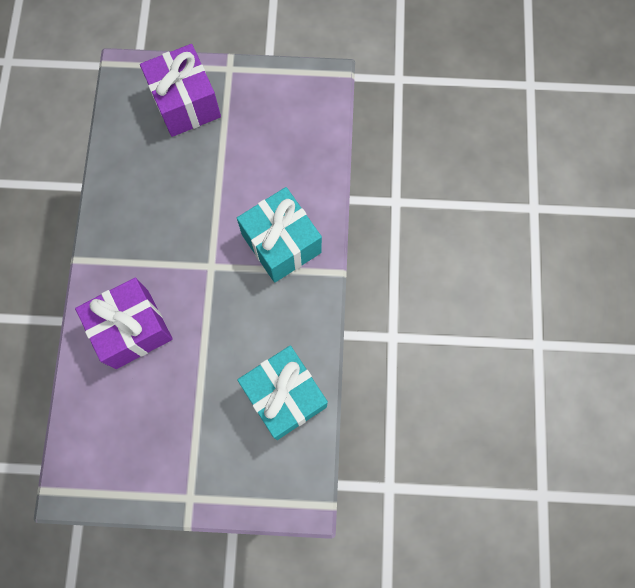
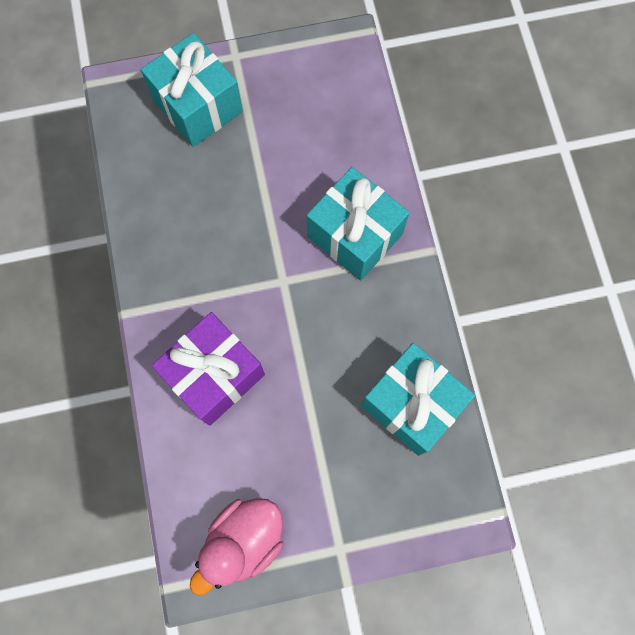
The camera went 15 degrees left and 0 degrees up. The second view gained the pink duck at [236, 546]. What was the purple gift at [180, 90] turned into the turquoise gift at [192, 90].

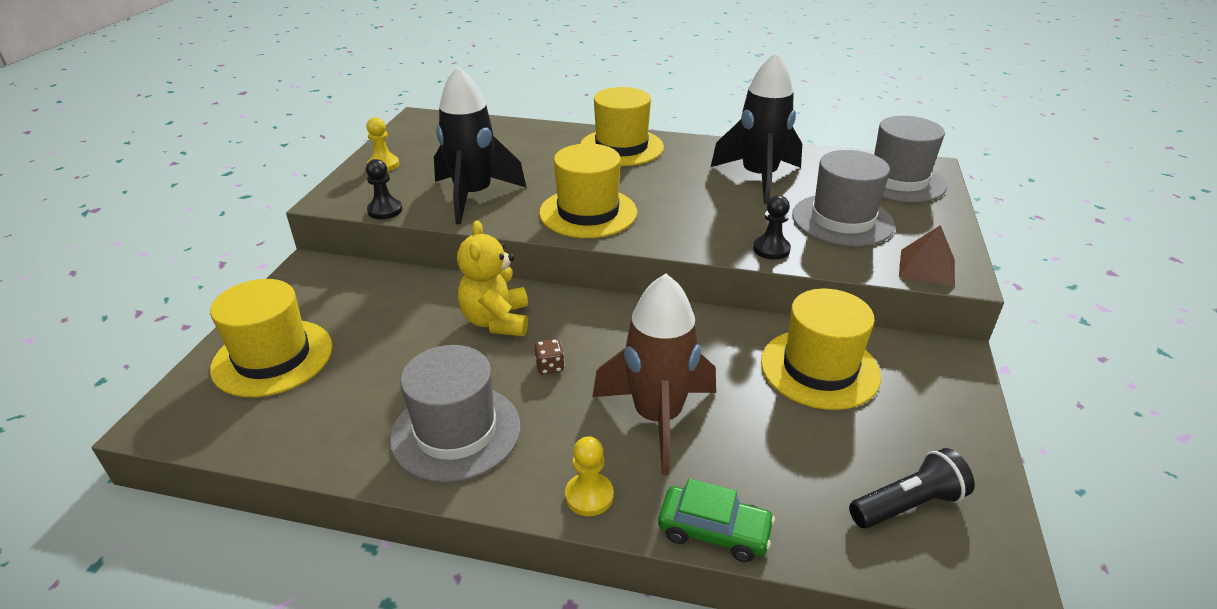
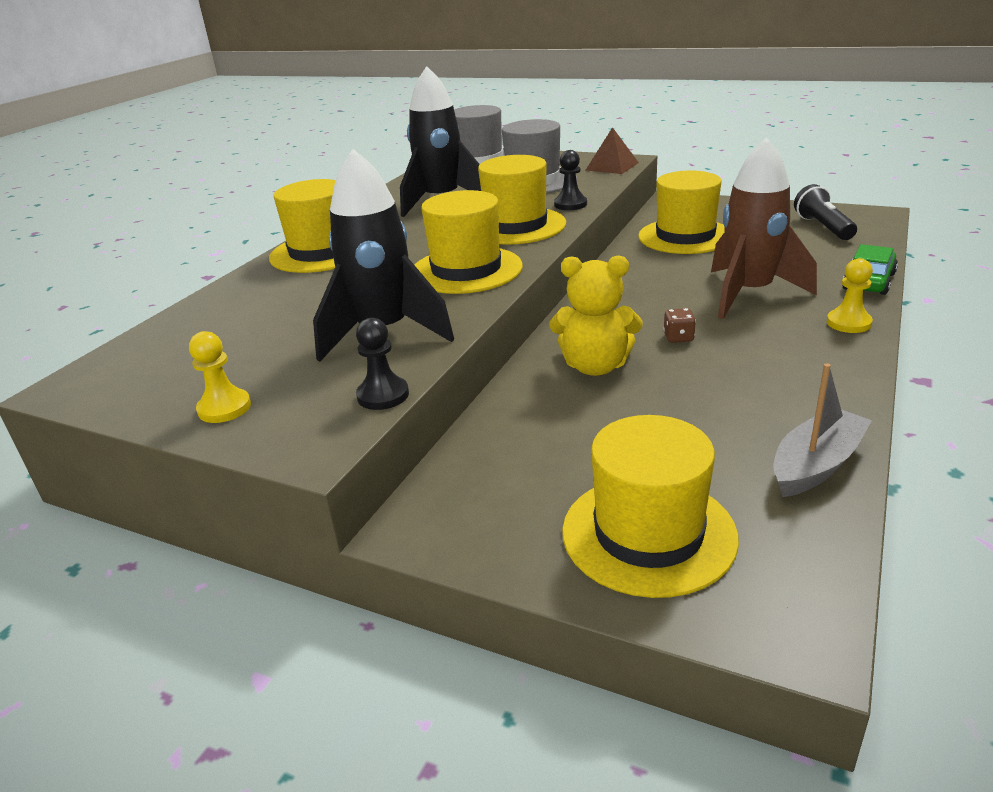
The camera went 75 degrees left and 5 degrees down. The second view lost the grey hat at [455, 414]. The second view gained the yellow hat at [522, 200]. The second view gained the grey boat at [822, 430].

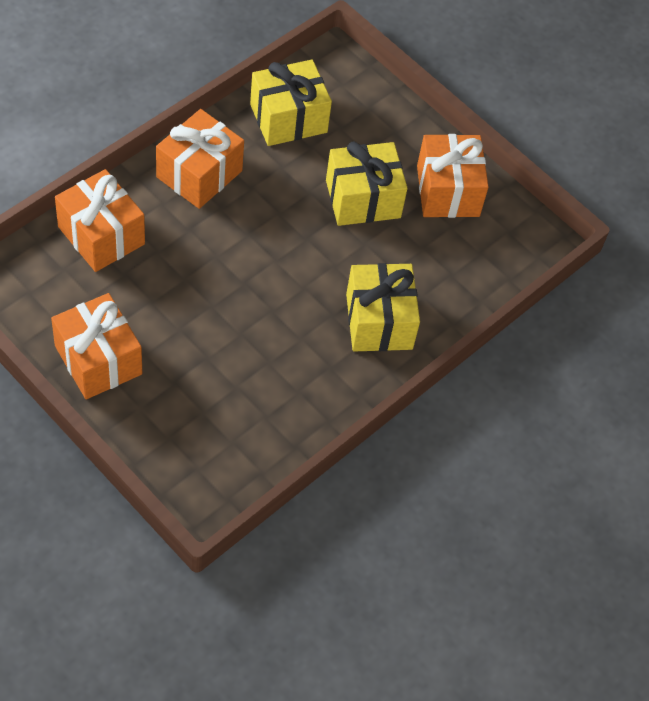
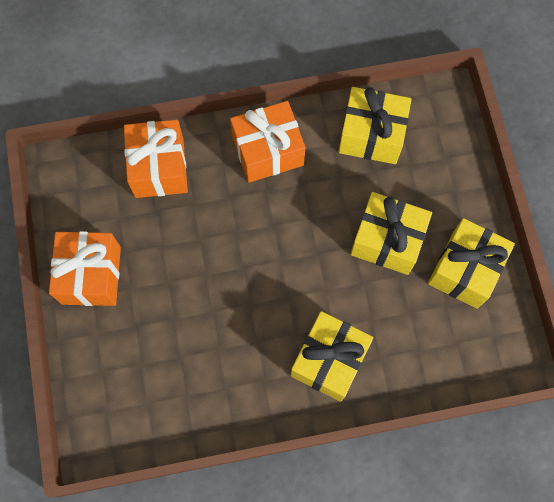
The camera went 40 degrees right and 15 degrees up. What was the orange gift at [453, 176] turned into the yellow gift at [471, 263].

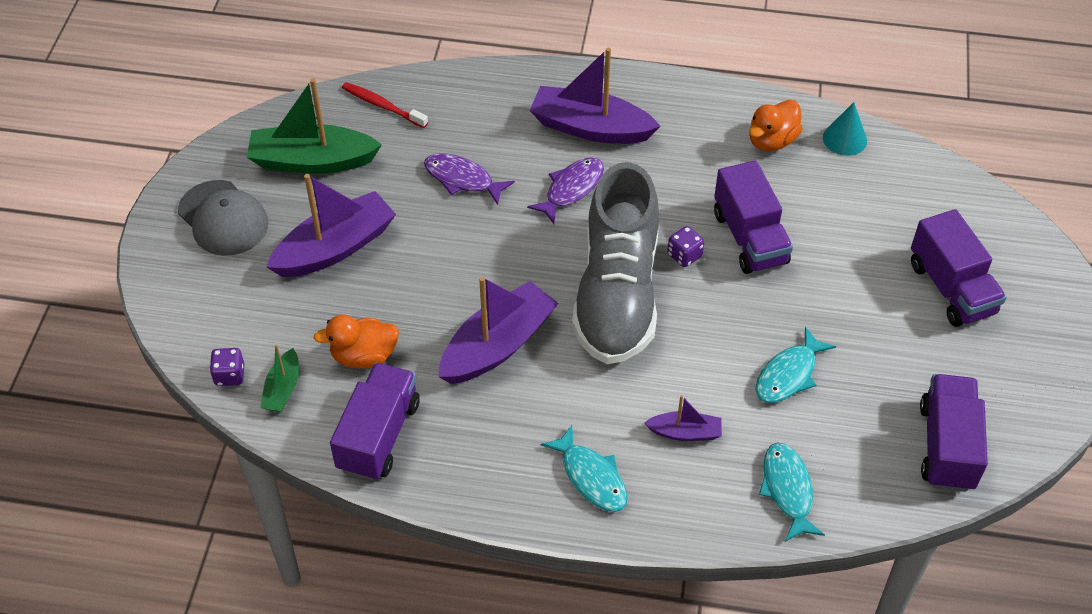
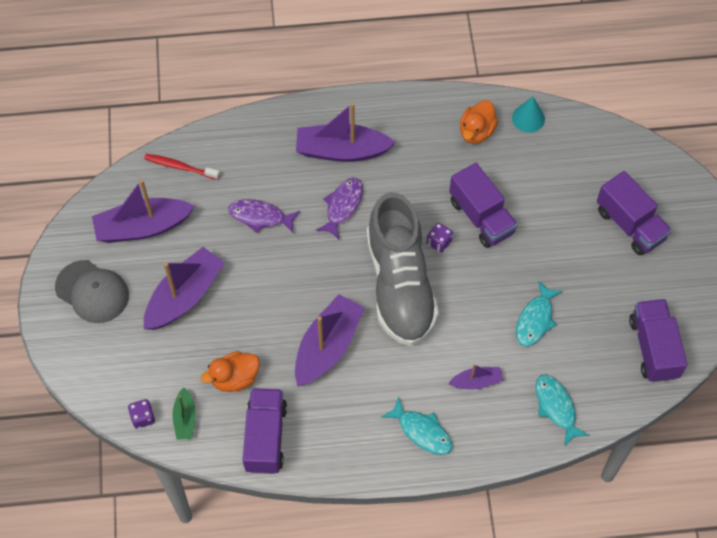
The camera went 15 degrees left and 10 degrees up. What was the green boat at [314, 126] turned into the purple boat at [143, 211].

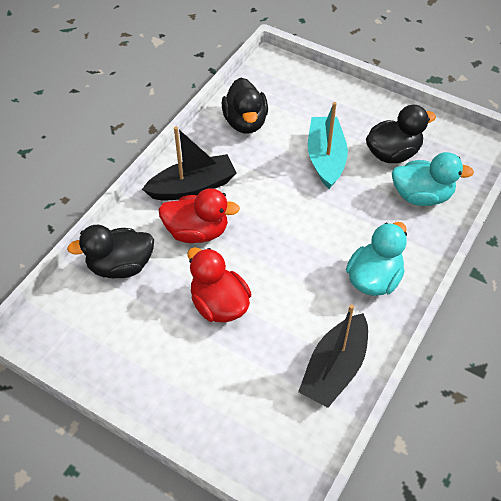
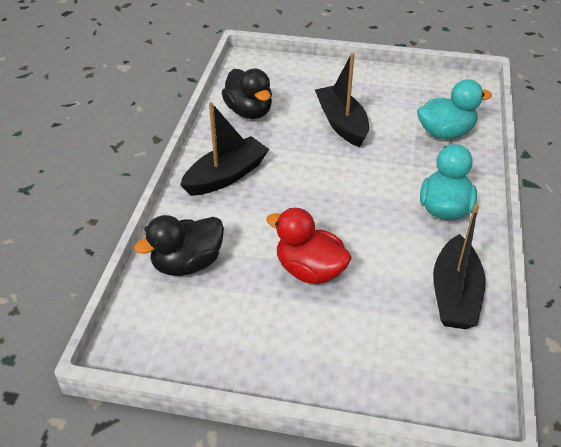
The camera went 20 degrees left and 10 degrees down. The second view lost the red duck at [199, 215]. The second view lost the black duck at [401, 134]. What was the turquoise boat at [328, 145] turned into the black boat at [342, 100].

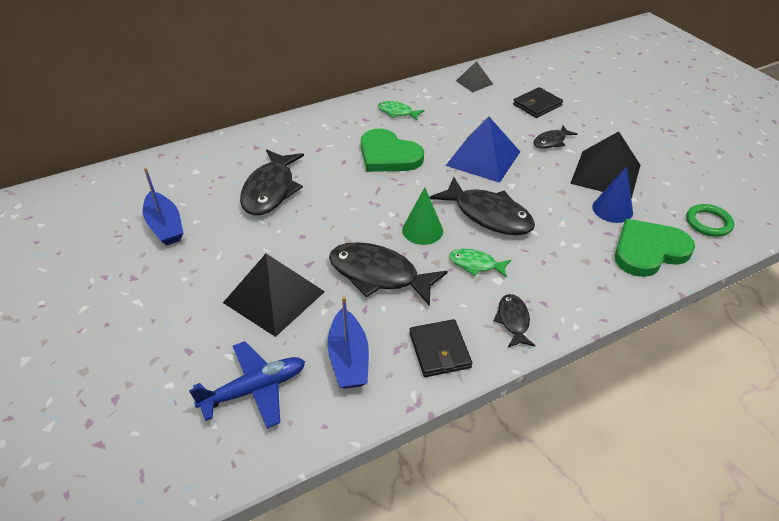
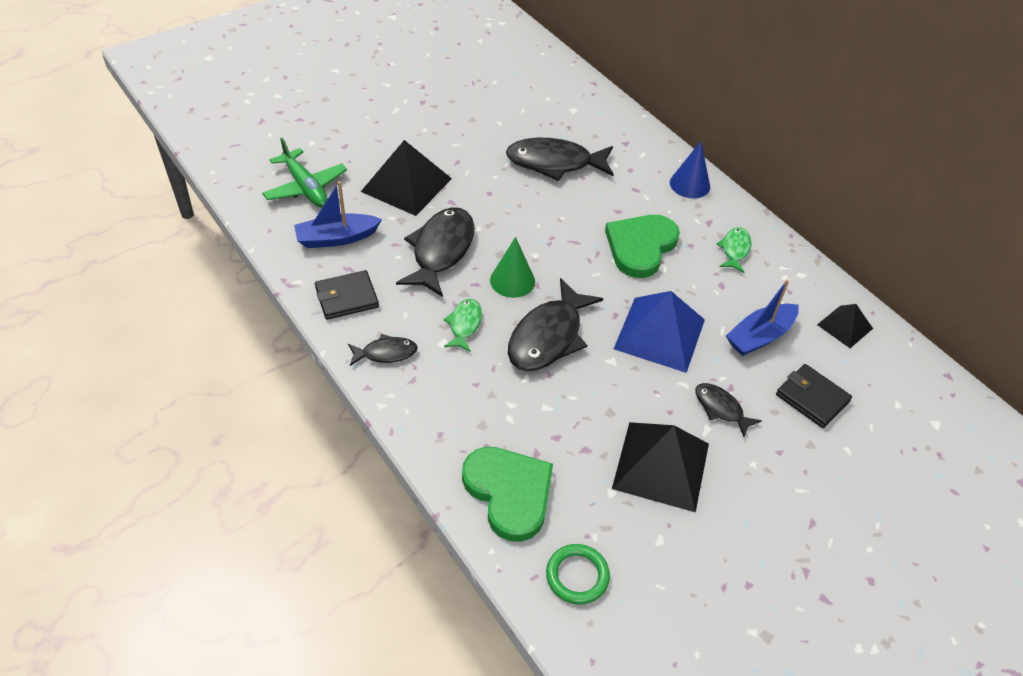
The camera went 80 degrees right and 5 degrees up. The blue boat ended up elsewhere, having gone from [163, 206] to [762, 317]. The blue cone ended up elsewhere, having gone from [612, 194] to [690, 169]. What was the blue plane at [247, 384] turned into the green plane at [304, 172].

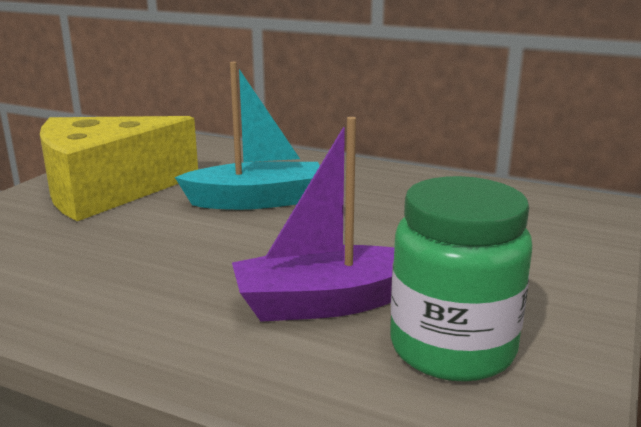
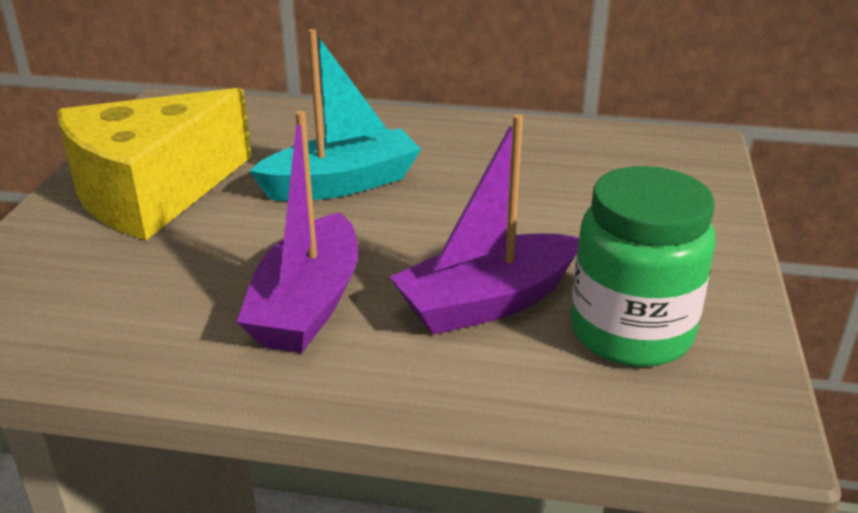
The camera went 15 degrees left and 10 degrees up. The second view gained the purple boat at [297, 232].

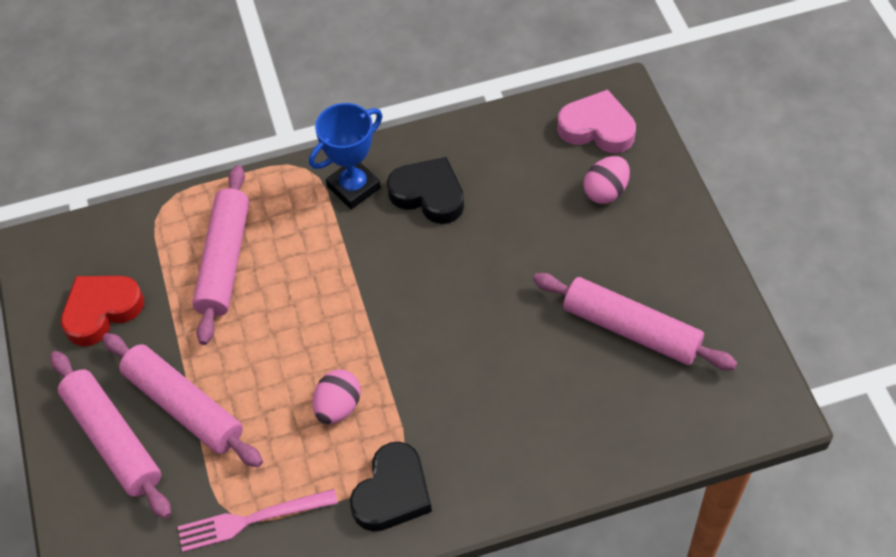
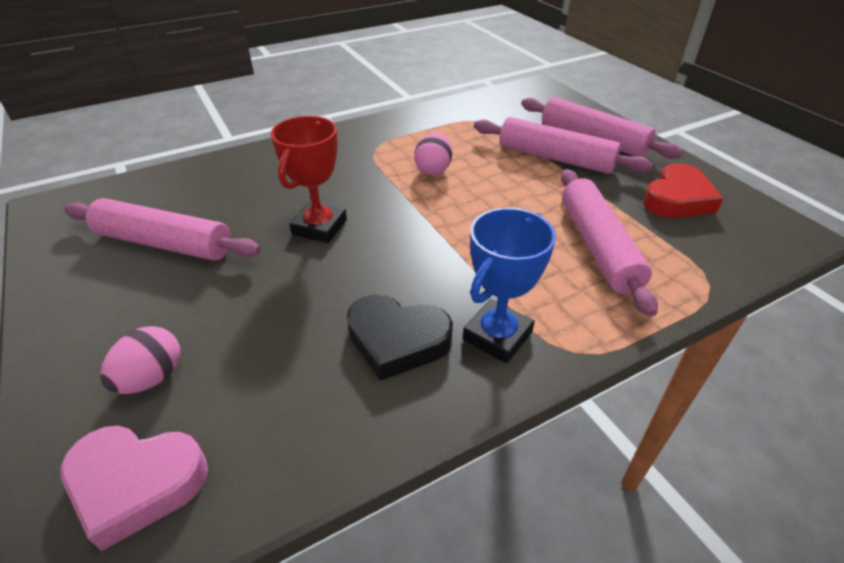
The camera went 165 degrees right and 15 degrees down. The second view lost the pink fork at [258, 520]. The second view lost the black heart at [391, 487]. The second view gained the red trophy at [309, 179].

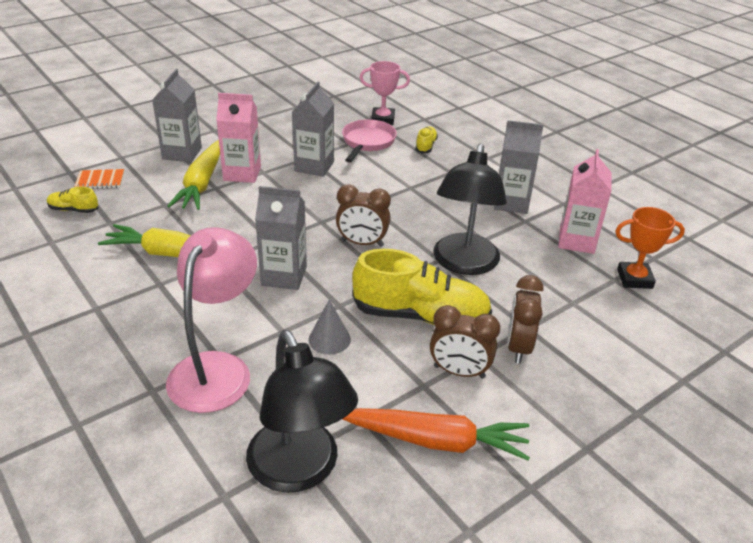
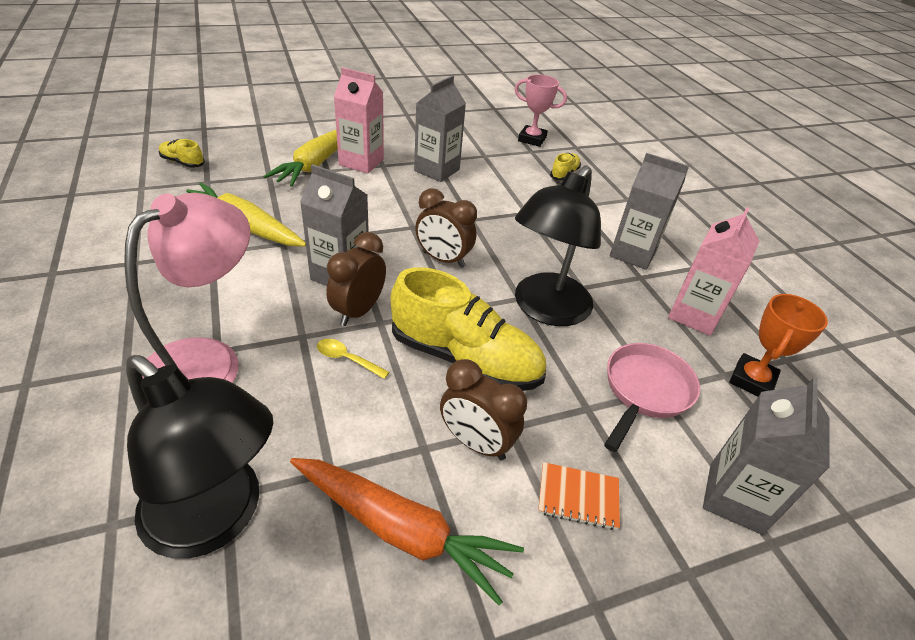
The camera went 15 degrees right and 5 degrees up. The orange notebook ended up elsewhere, having gone from [99, 179] to [579, 496]. The grey carton ended up elsewhere, having gone from [177, 115] to [766, 456]. The pink pan ended up elsewhere, having gone from [369, 141] to [652, 397]. The brown clock ended up elsewhere, having gone from [525, 319] to [356, 279]. Where the grey cone stood at [330, 326], the yellow spoon came to stand at [353, 359]. The black lamp at [302, 411] ended up facing another way, 45 degrees counterclockwise from before. The orange trophy at [650, 248] ended up facing another way, 75 degrees counterclockwise from before.

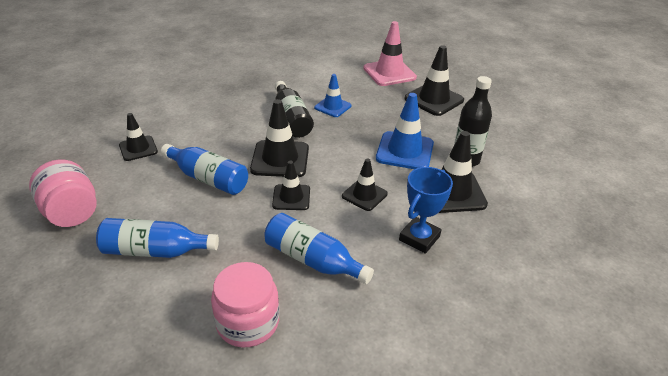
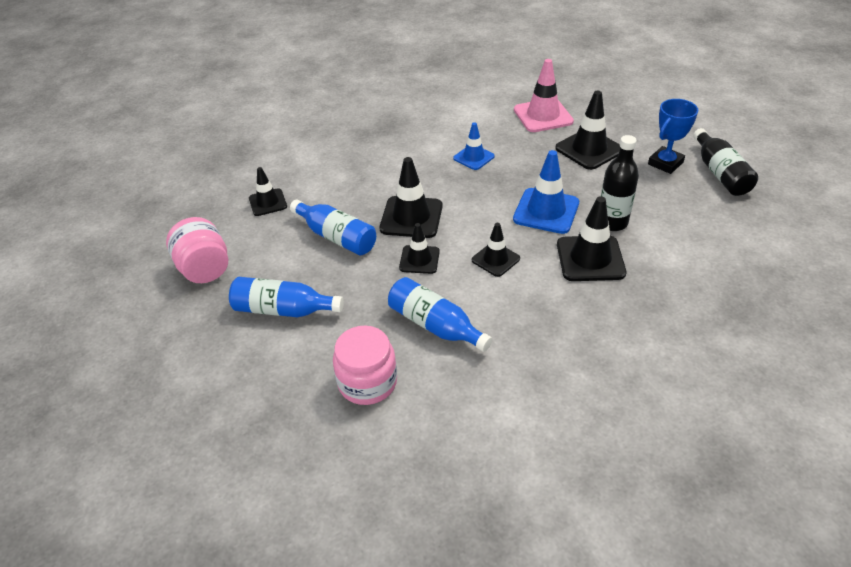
The camera went 10 degrees right and 5 degrees up. The black bottle ended up elsewhere, having gone from [294, 109] to [725, 162]. The blue trophy ended up elsewhere, having gone from [426, 210] to [673, 136].

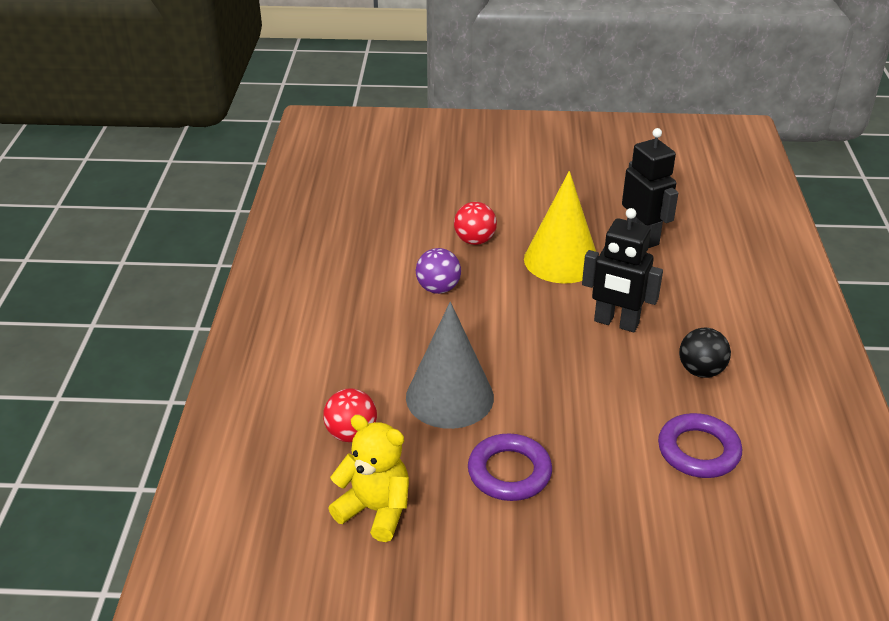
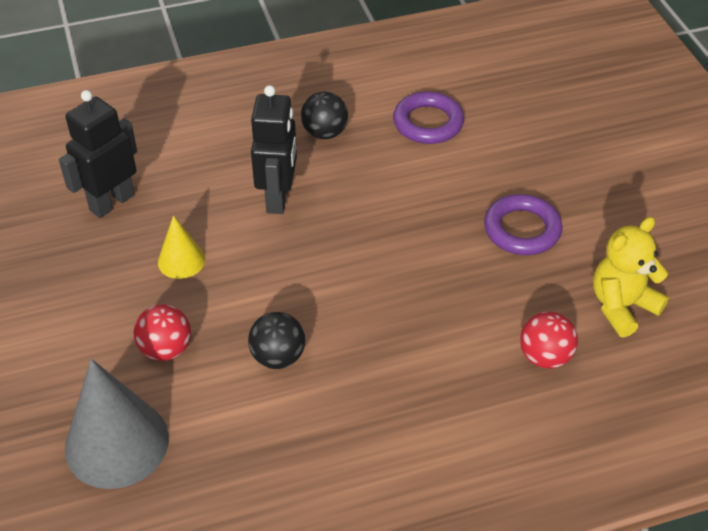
The camera went 110 degrees left and 10 degrees up. The grey cone ended up elsewhere, having gone from [450, 365] to [117, 424]. What was the purple ball at [438, 271] turned into the black ball at [276, 340]. The yellow teddy bear at [368, 478] ended up facing another way, 45 degrees clockwise from before. The size of the yellow cone at [560, 227] changed by a factor of 0.53.

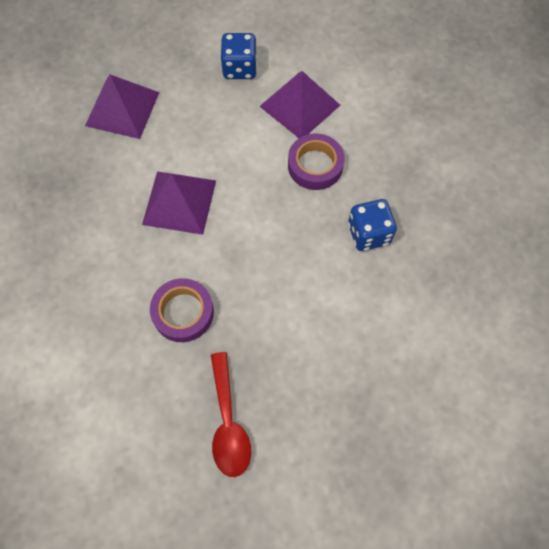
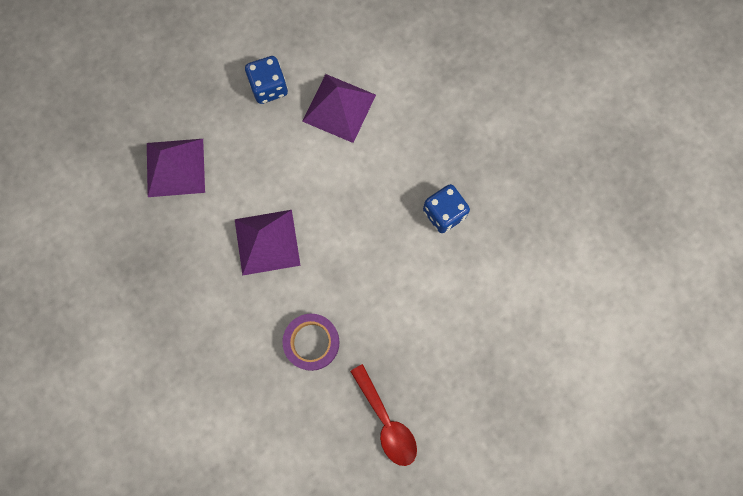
The camera went 20 degrees left and 10 degrees up. The second view lost the purple tape at [316, 162].

